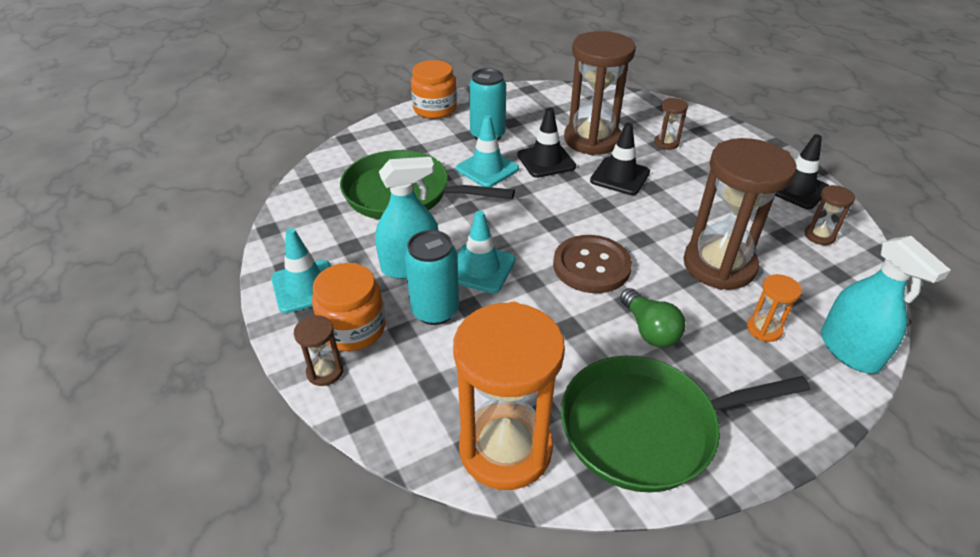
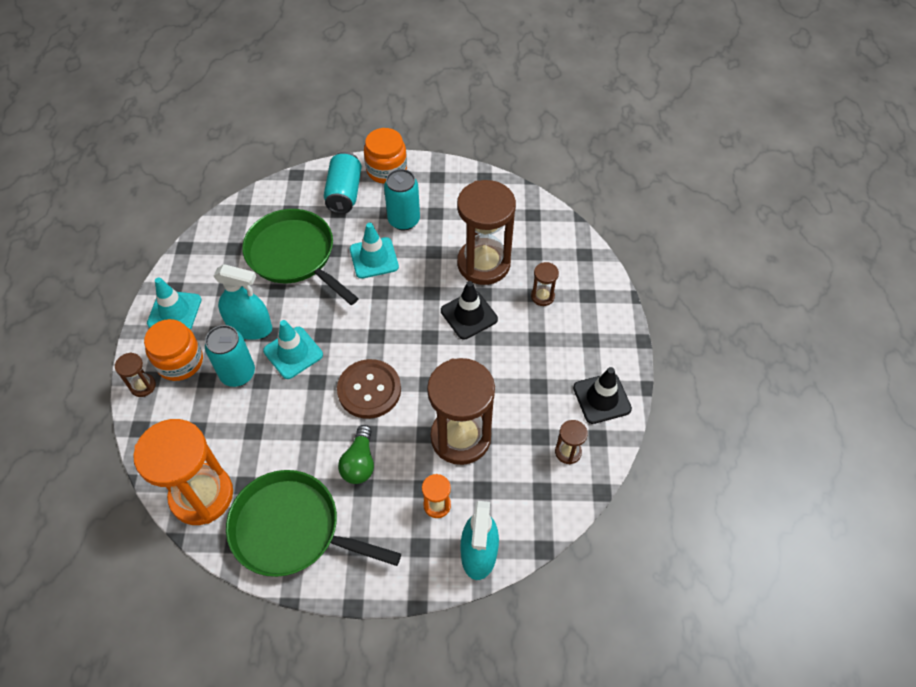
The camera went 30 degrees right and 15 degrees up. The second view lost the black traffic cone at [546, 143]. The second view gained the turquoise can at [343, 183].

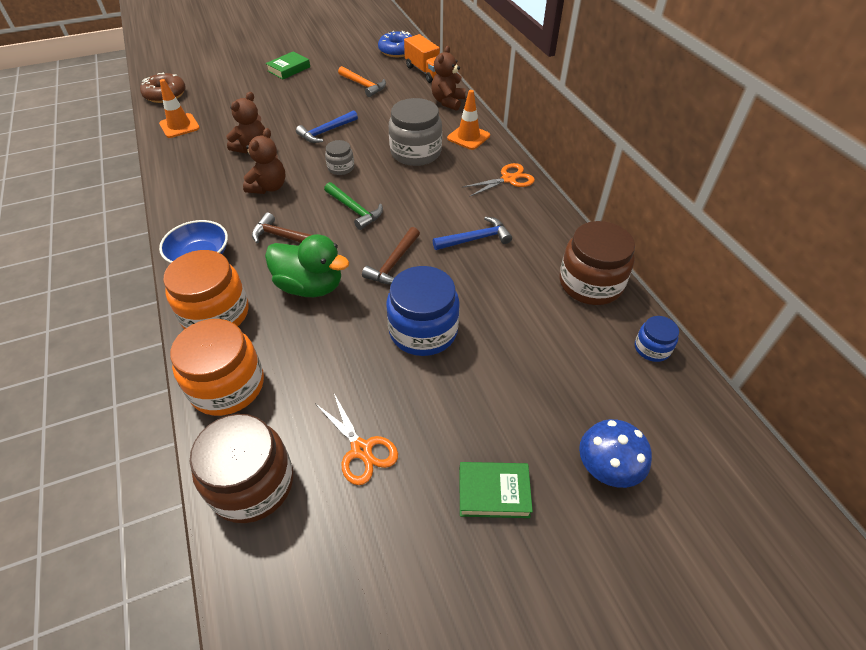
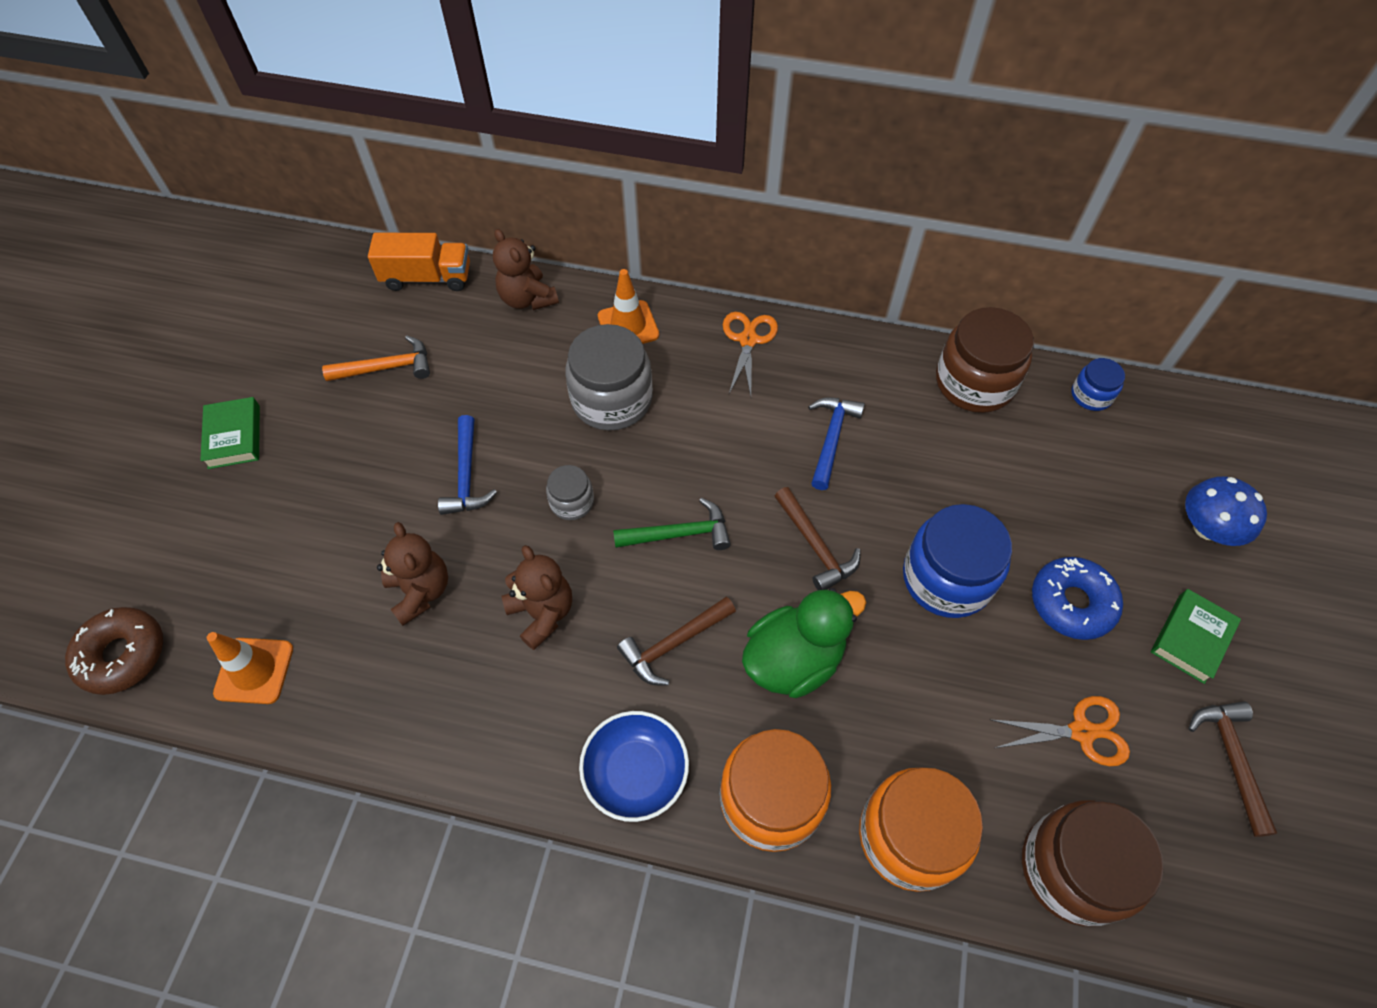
The camera went 55 degrees left and 10 degrees up. The second view gained the brown hammer at [1232, 769]. The blue donut ended up elsewhere, having gone from [395, 44] to [1077, 598].

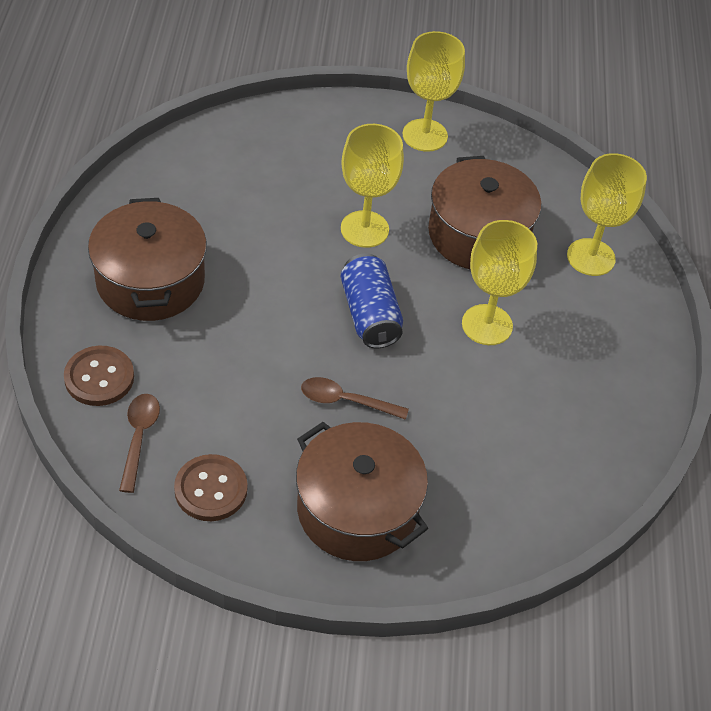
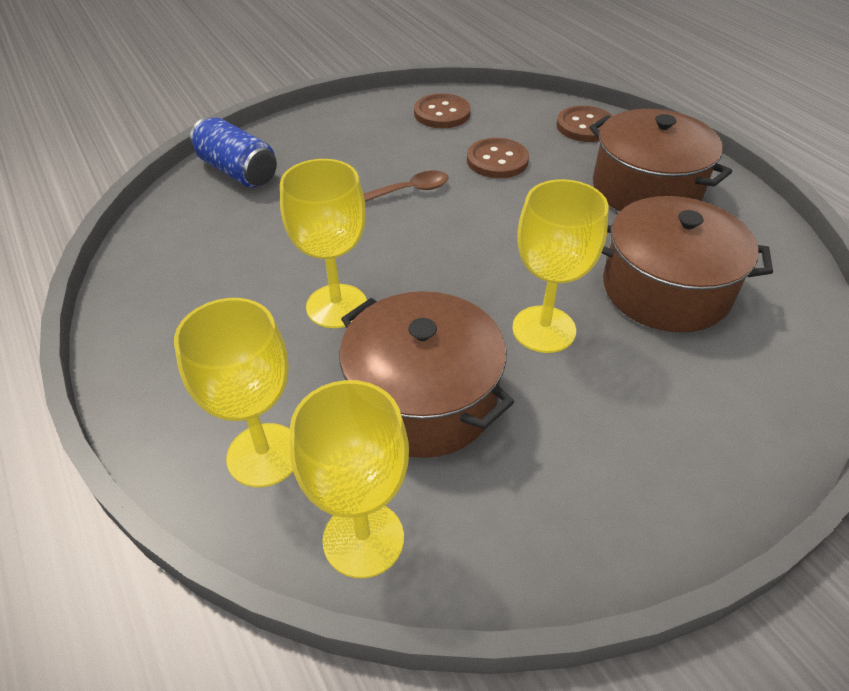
The camera went 150 degrees right and 5 degrees down. The second view lost the brown spoon at [139, 443]. The second view gained the brown button at [498, 158]. The brown pot ended up elsewhere, having gone from [362, 491] to [687, 264]. The blue can ended up elsewhere, having gone from [372, 300] to [233, 152]. The yellow goblet ended up elsewhere, having gone from [434, 91] to [349, 479].

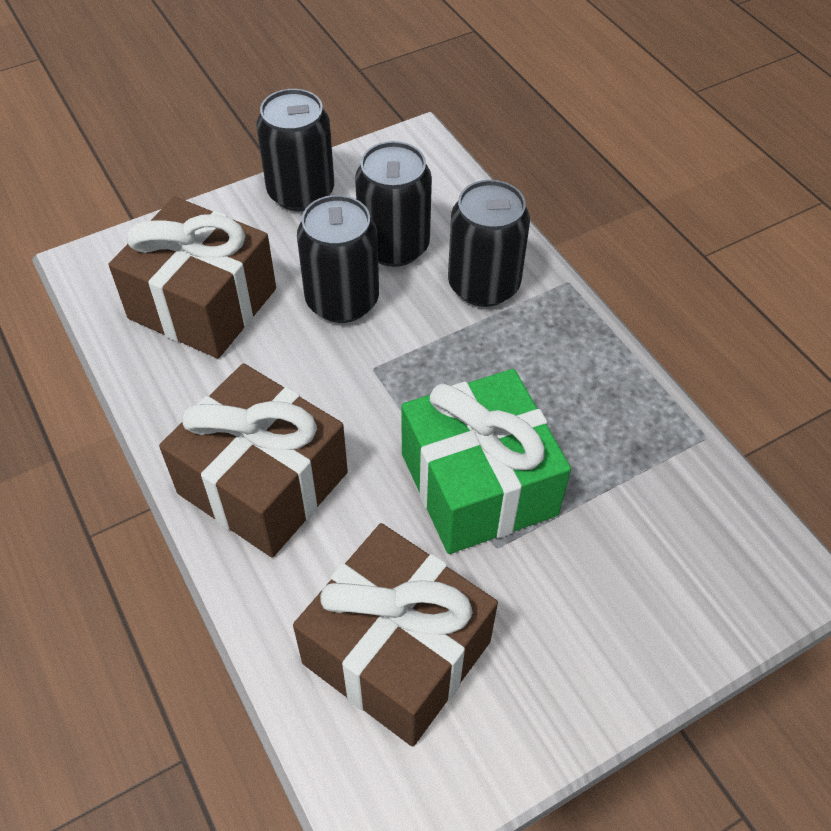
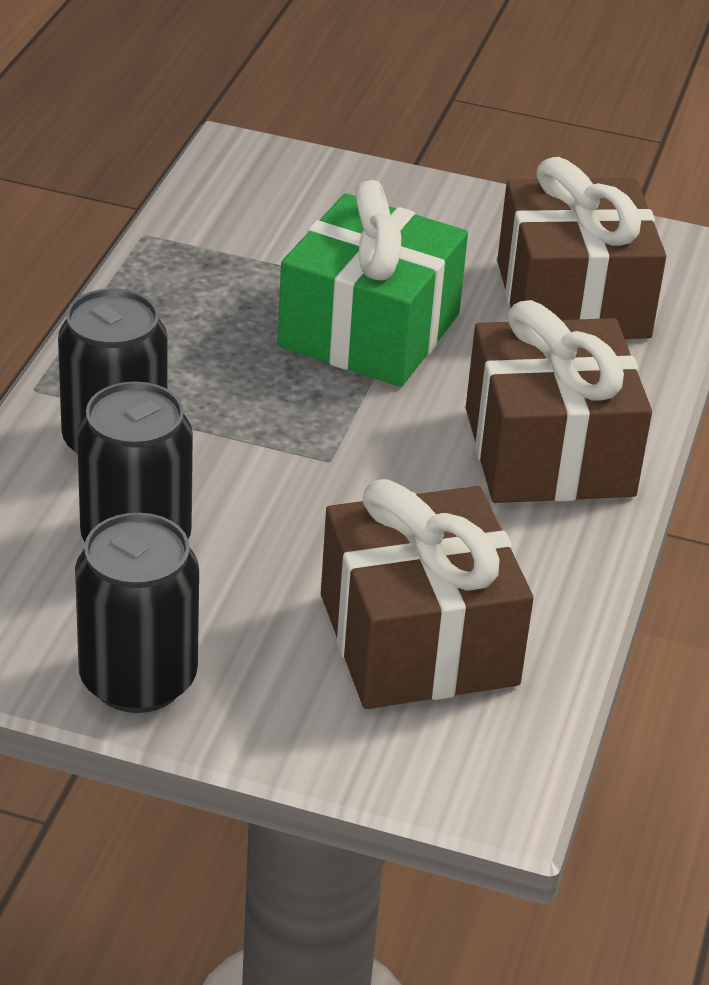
The camera went 135 degrees left and 15 degrees down. The second view lost the black can at [338, 259].

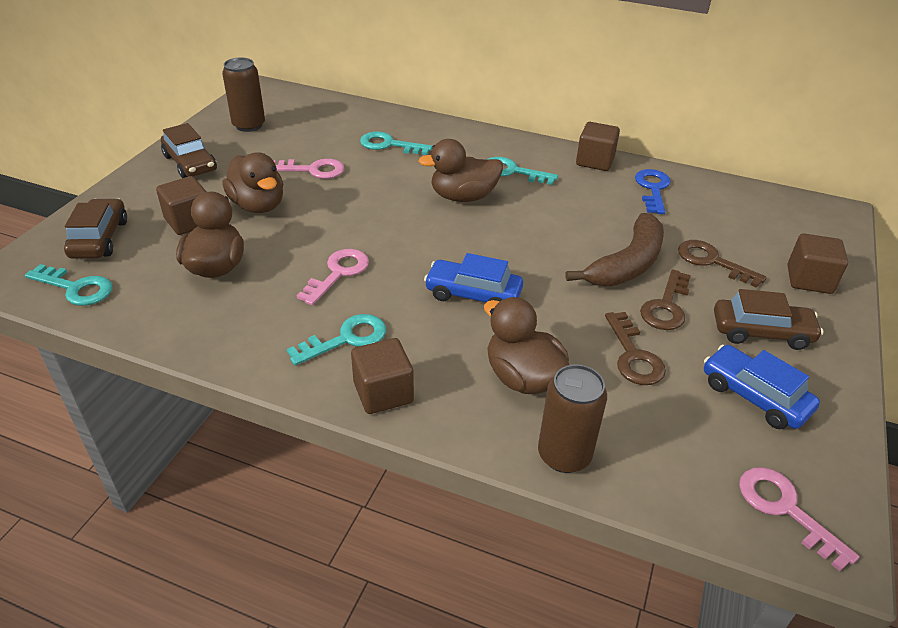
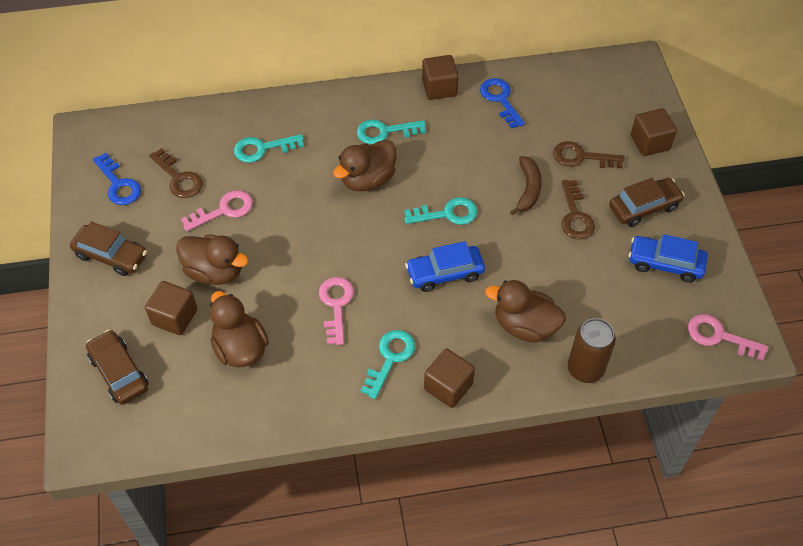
The camera went 30 degrees left and 15 degrees up. The turquoise key ended up elsewhere, having gone from [68, 285] to [440, 211]. The brown key ended up elsewhere, having gone from [635, 348] to [176, 173]. Where the brown can stood at [243, 95], the blue key came to stand at [117, 179]. The size of the brown banana at [614, 249] changed by a factor of 0.64.

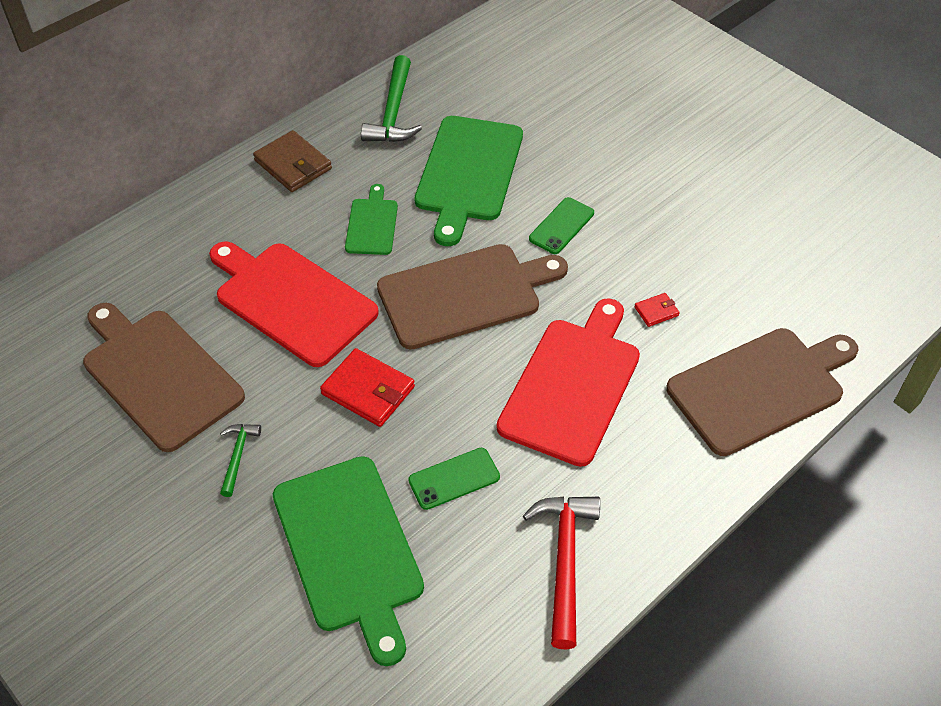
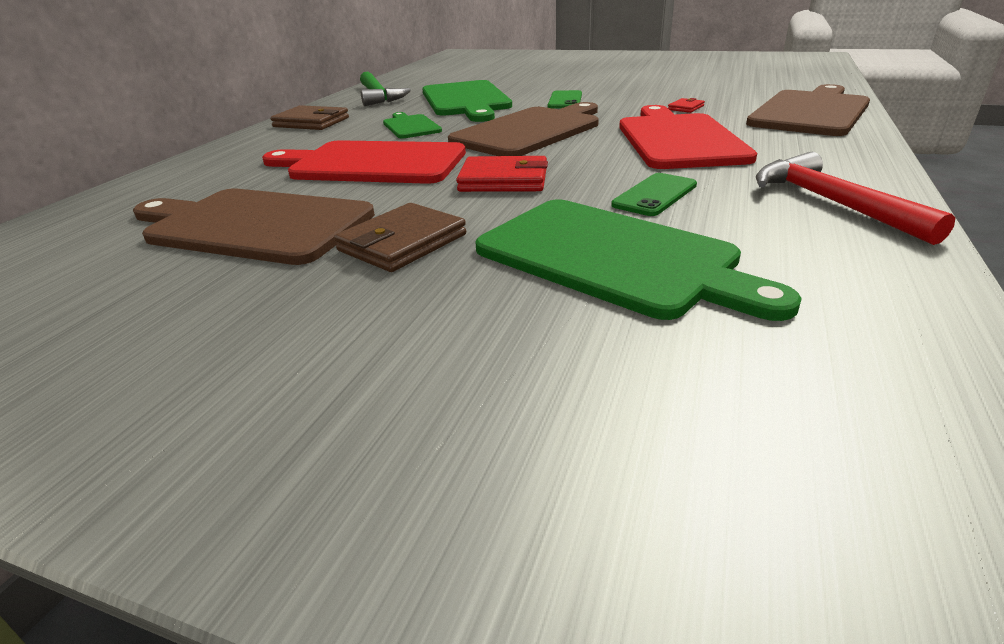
The camera went 25 degrees left and 20 degrees down. Where the green hammer stood at [240, 460], the brown wallet came to stand at [400, 237].

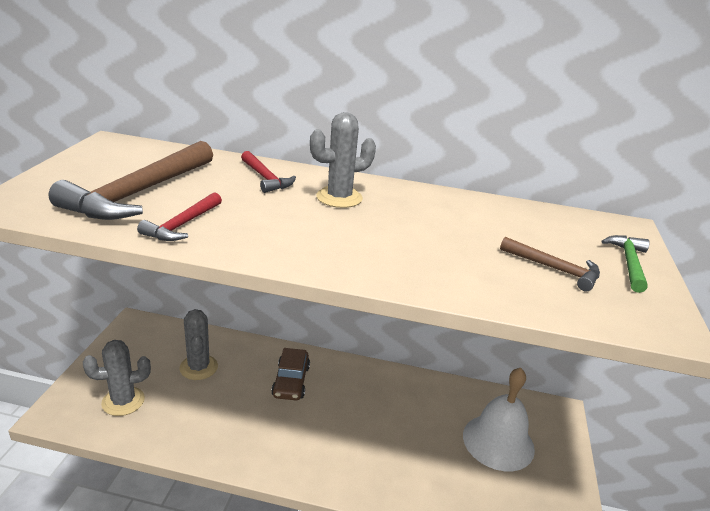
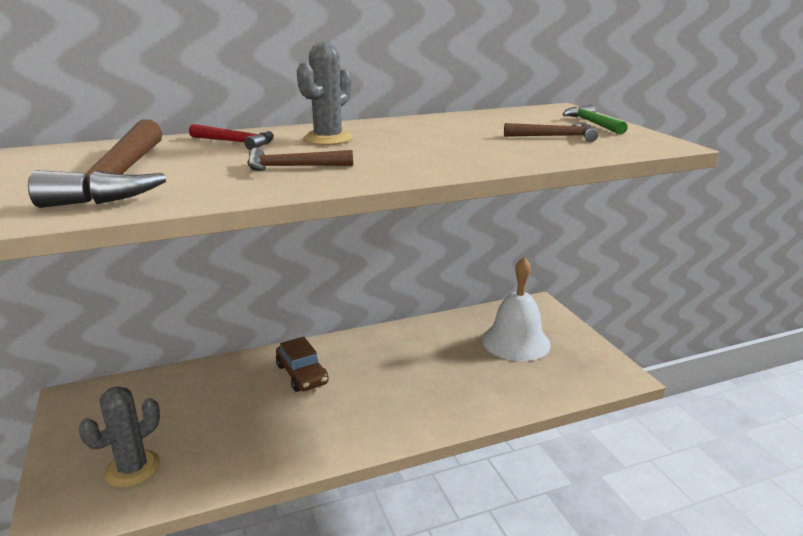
The camera went 30 degrees left and 5 degrees down. The second view lost the red hammer at [179, 216]. The second view lost the grey cactus at [198, 344]. The second view gained the brown hammer at [300, 159].

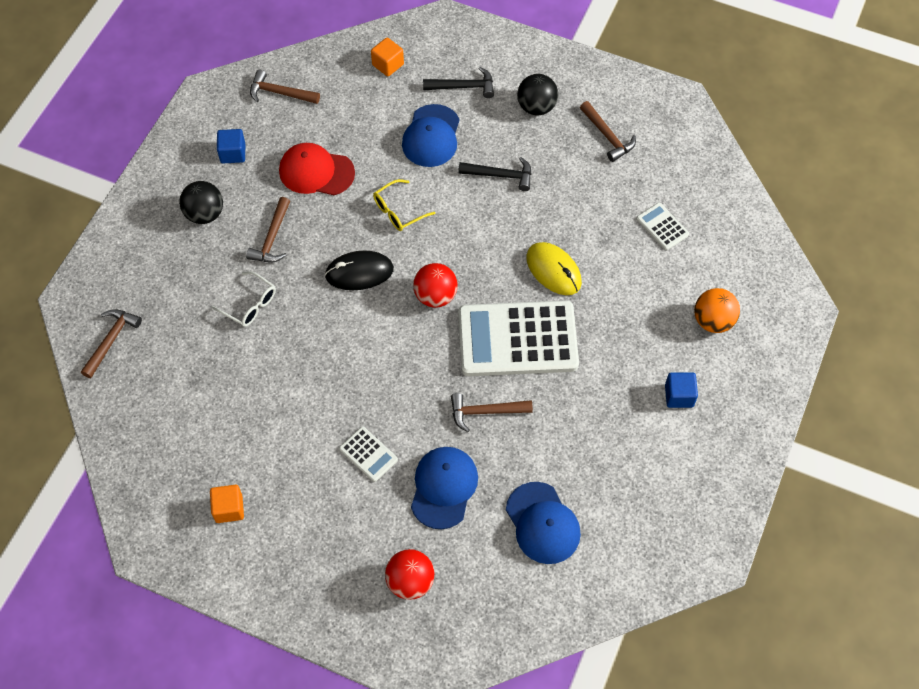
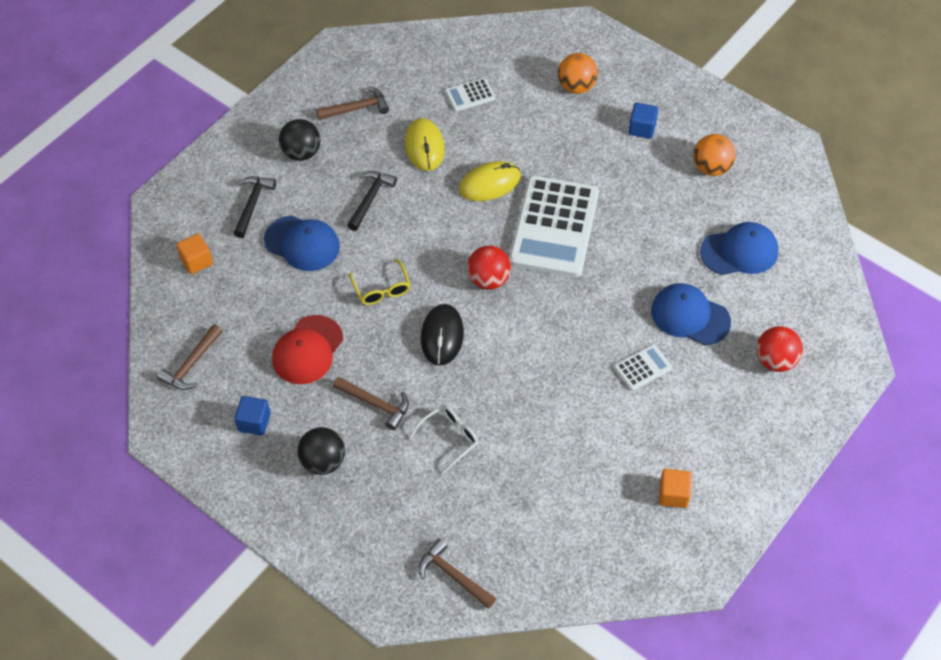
The camera went 75 degrees left and 5 degrees down. The second view lost the brown hammer at [492, 412]. The second view gained the yellow mouse at [425, 144]. The second view gained the orange ball at [714, 155].

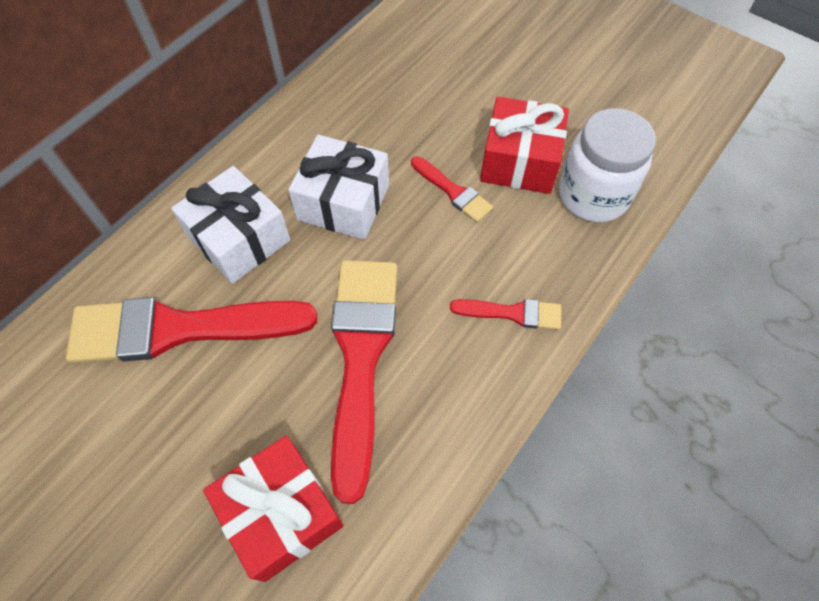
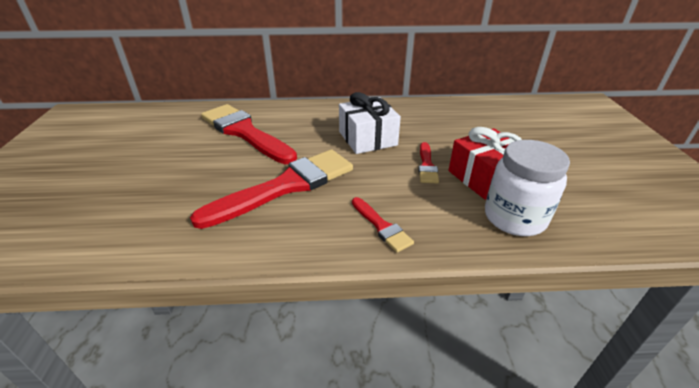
The camera went 50 degrees right and 25 degrees down. The second view lost the white gift at [230, 225]. The second view lost the red gift at [273, 509].

